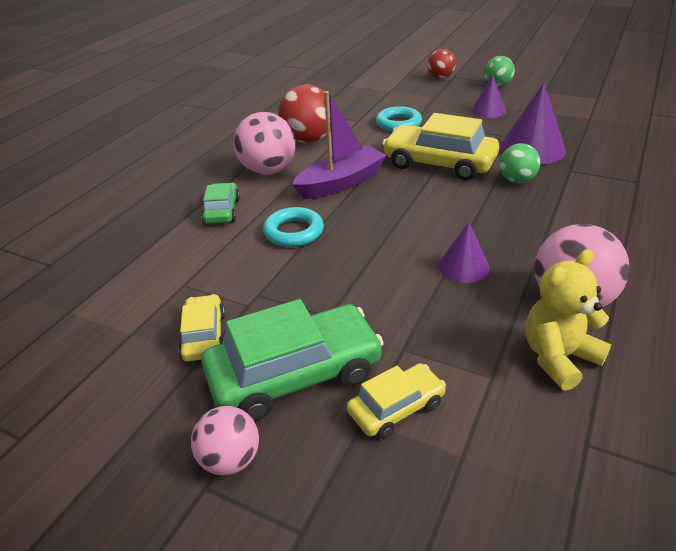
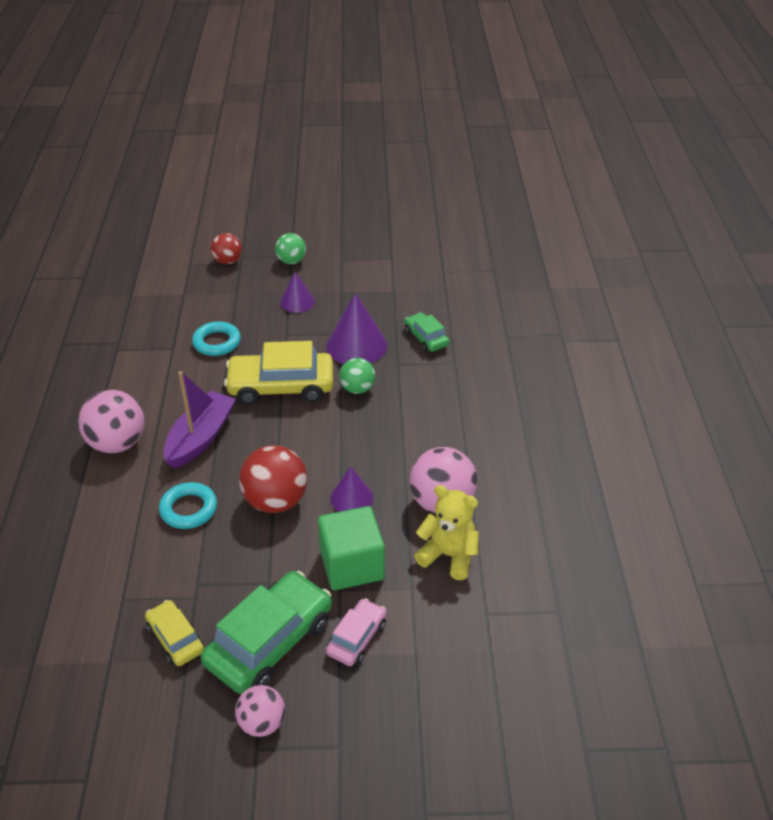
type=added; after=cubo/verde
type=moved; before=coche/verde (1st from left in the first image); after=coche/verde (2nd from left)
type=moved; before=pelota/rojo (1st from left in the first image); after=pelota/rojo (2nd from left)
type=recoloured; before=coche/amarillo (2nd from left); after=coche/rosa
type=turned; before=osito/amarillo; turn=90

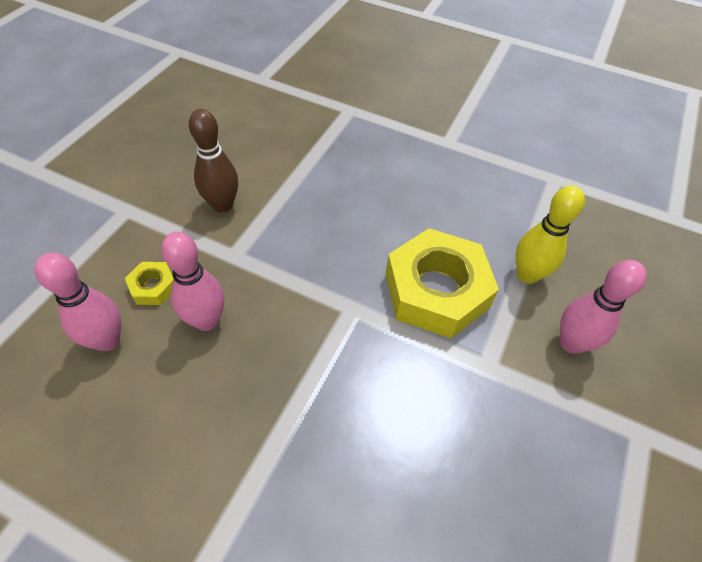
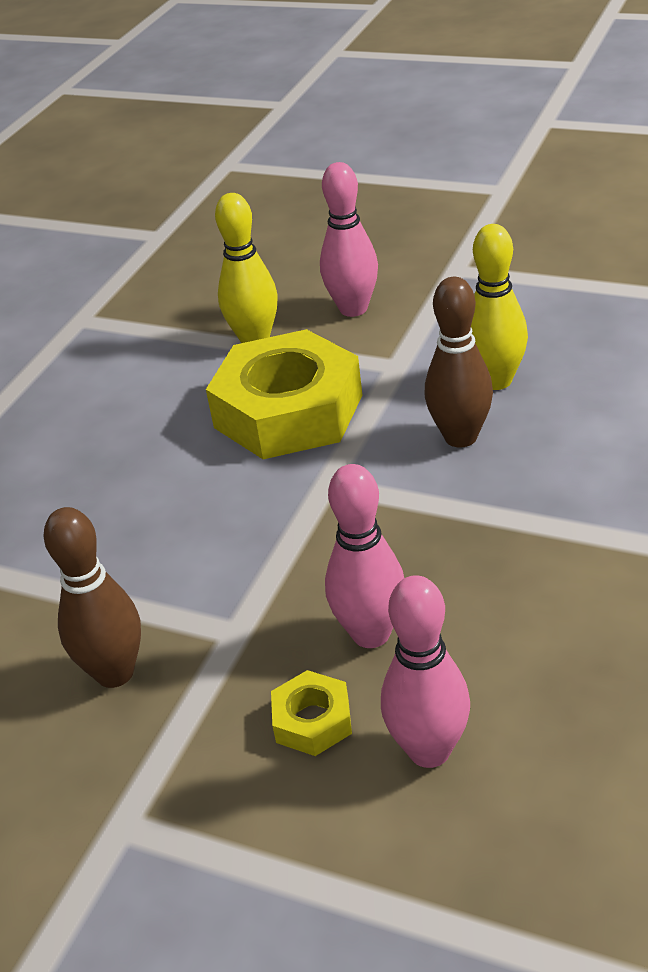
type=added; after=bolo/marrón (2nd from left)
type=added; after=bolo/amarillo (2nd from left)

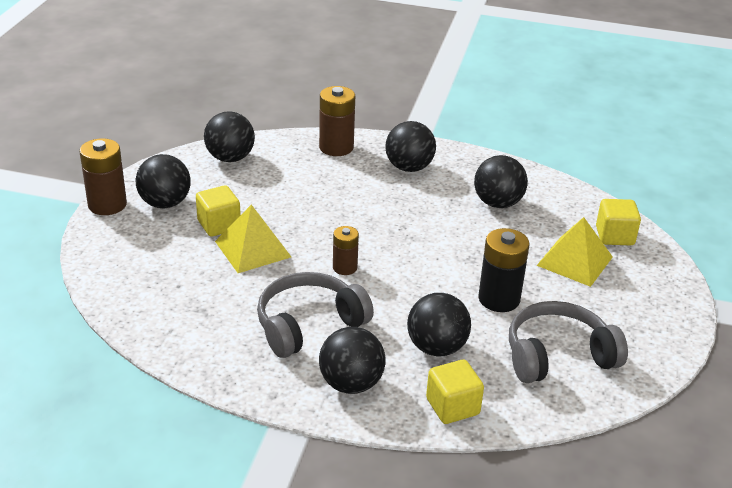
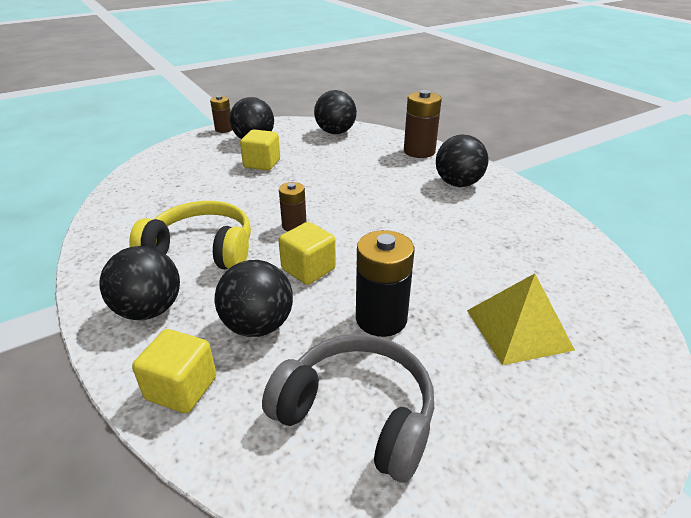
type=removed; before=pirámide/amarillo (1st from left)
type=removed; before=pelota/negro (6th from left)
type=moved; before=cubo/amarillo (3rd from left)
type=recoloured; before=auriculares/gris (1st from left); after=auriculares/amarillo
type=resized; before=pila/marrón (1st from left); scale=0.61

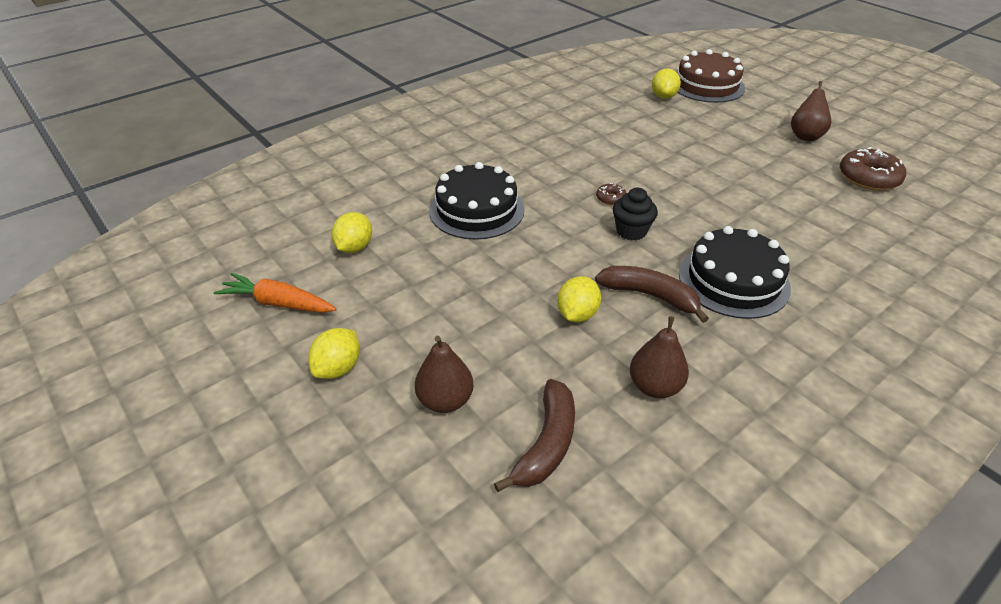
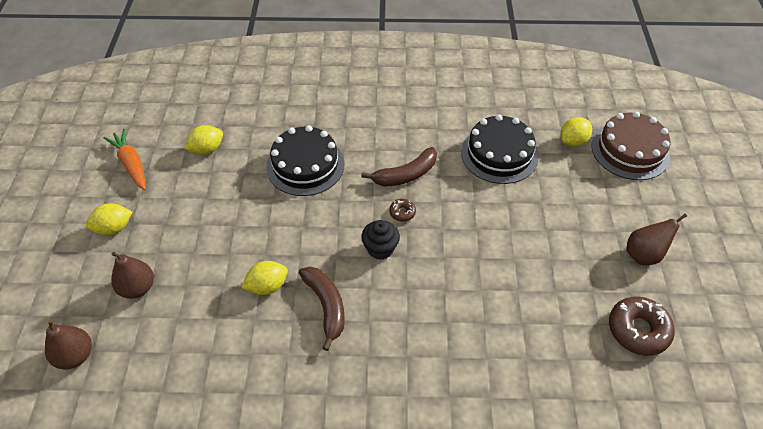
type=moved; before=plátano/marrón (1st from left in the first image); after=plátano/marrón (2nd from left)
type=moved; before=pera/marrón (2nd from left in the first image); after=pera/marrón (1st from left)
type=moved; before=tarta/negro (2nd from left)

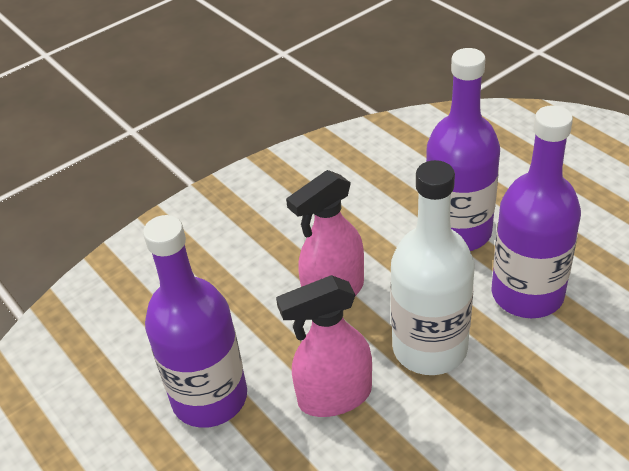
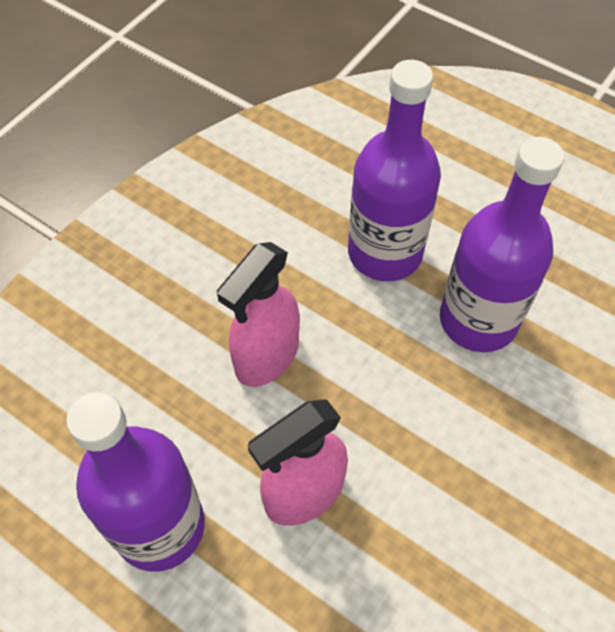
type=removed; before=botella/blanco

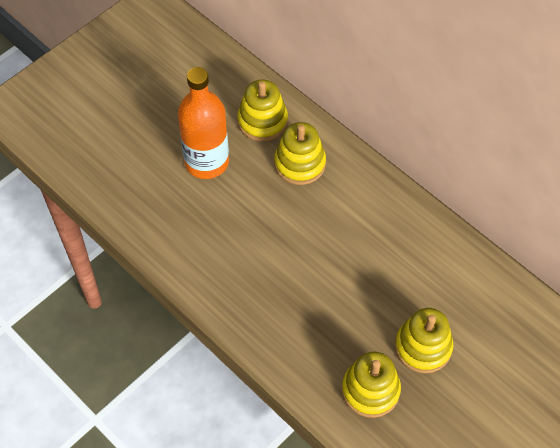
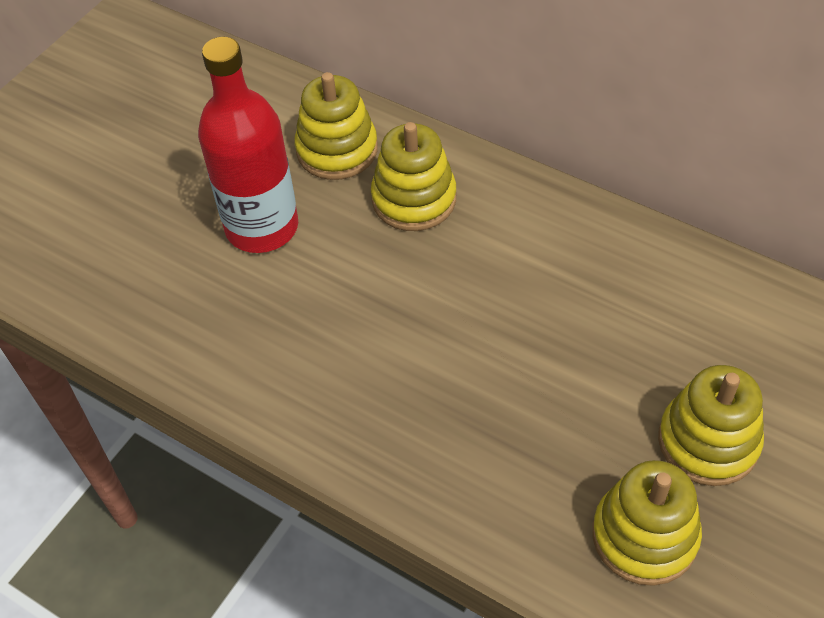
type=recoloured; before=botella/naranja; after=botella/rojo

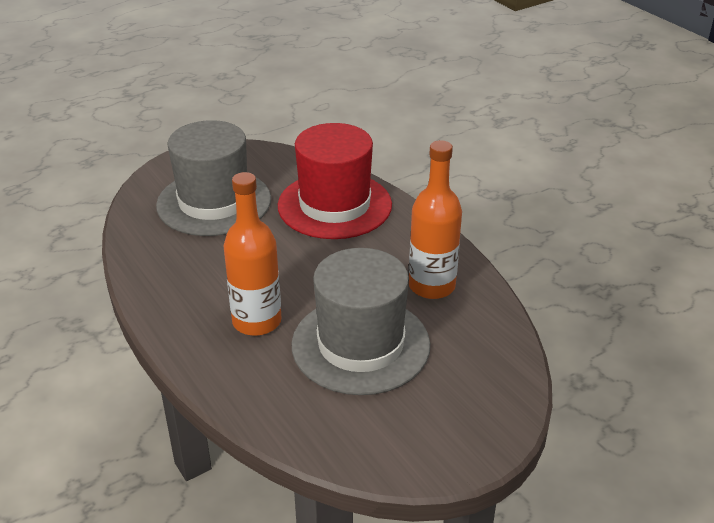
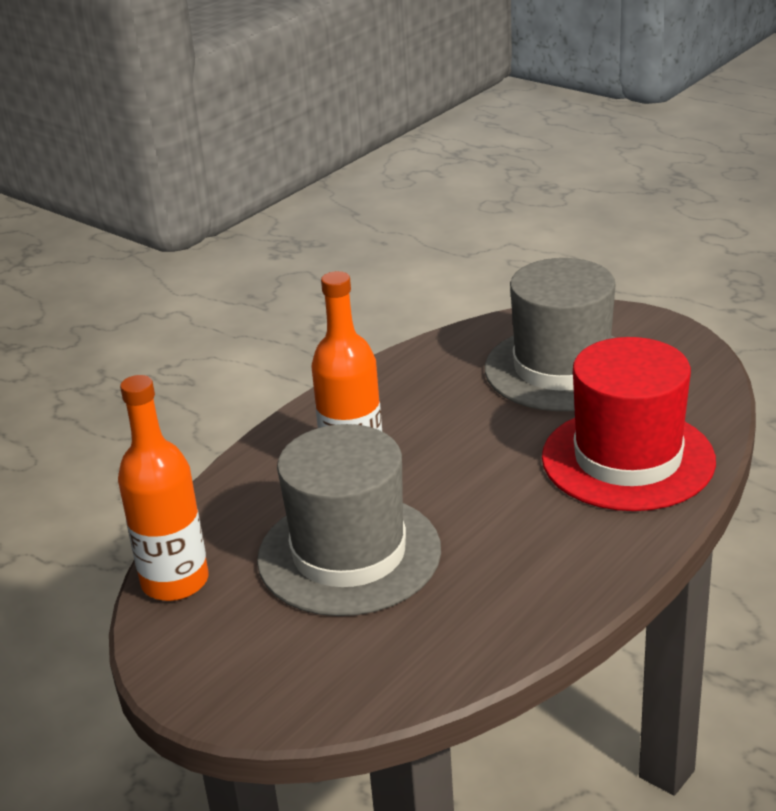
type=moved; before=botella/naranja (2nd from left in the first image); after=botella/naranja (1st from left)

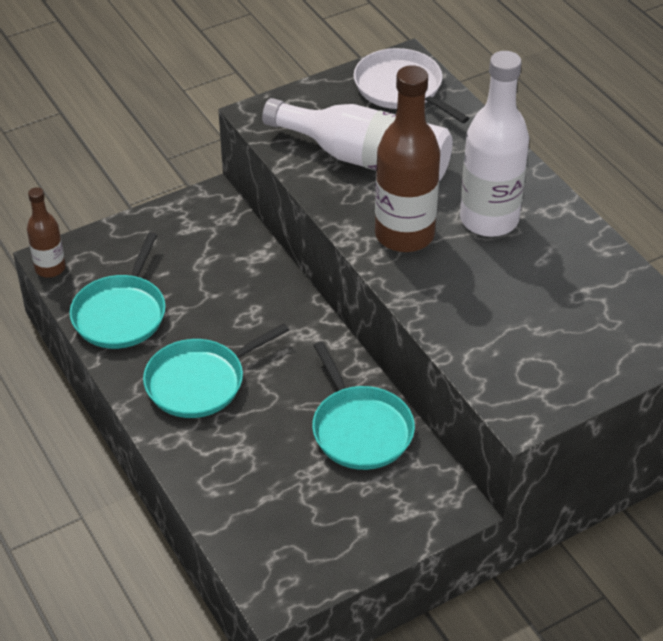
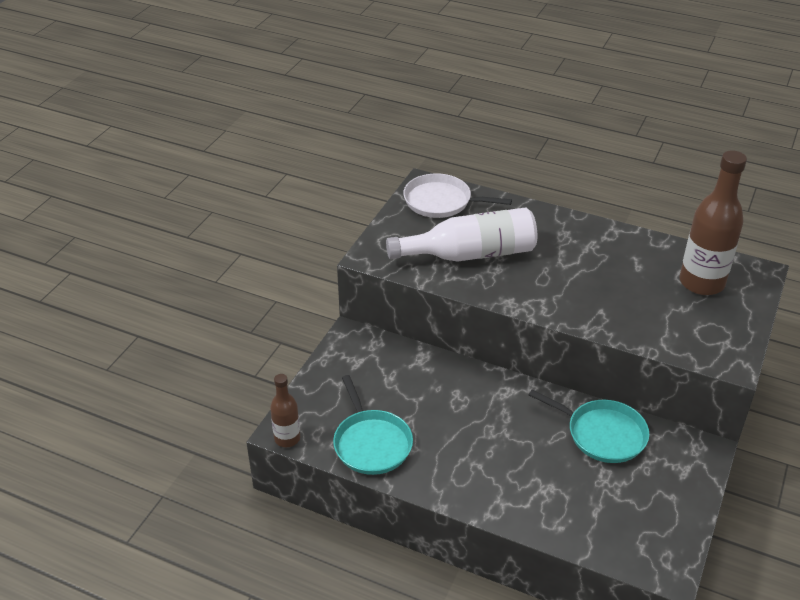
type=removed; before=sartén/turquesa (2nd from left)
type=removed; before=botella/blanco (2nd from left)
type=moved; before=botella/marrón (2nd from left)

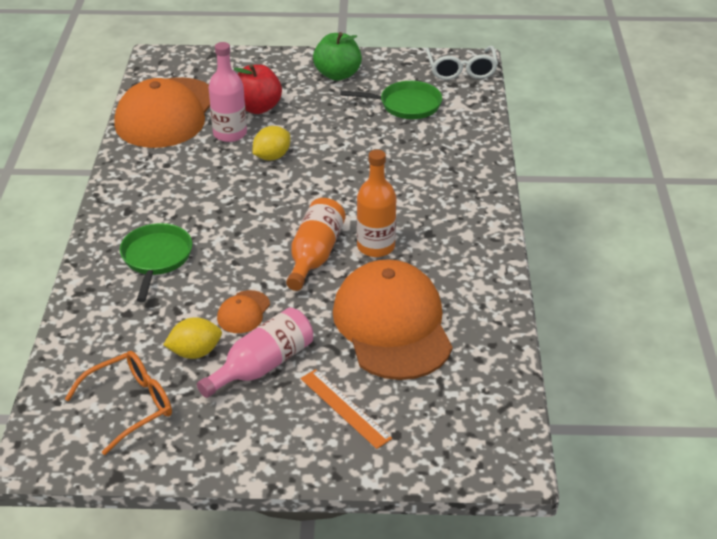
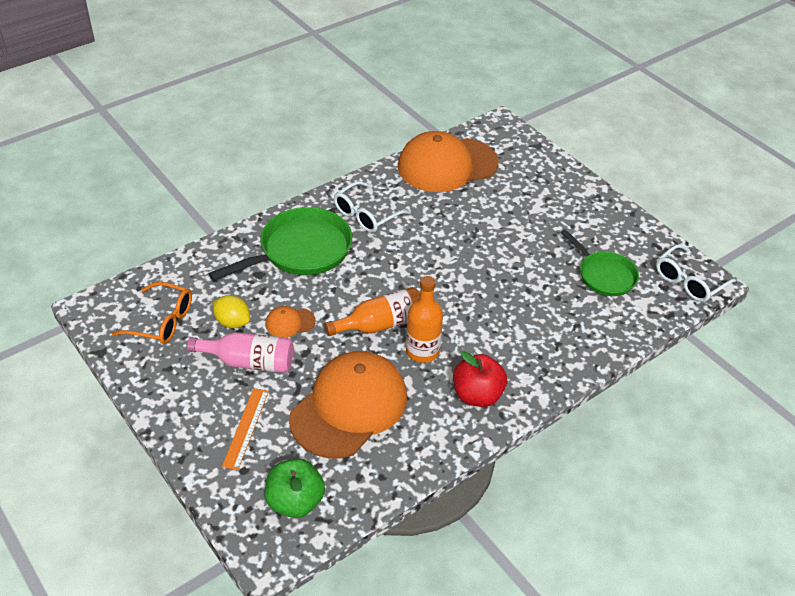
type=removed; before=botella/rosa (1st from left)
type=removed; before=limón/amarillo (2nd from left)
type=added; after=gafas/blanco (1st from left)
type=moved; before=manzana/rojo
type=moved; before=manzana/verde
type=resized; before=sartén/verde (1st from left); scale=1.59

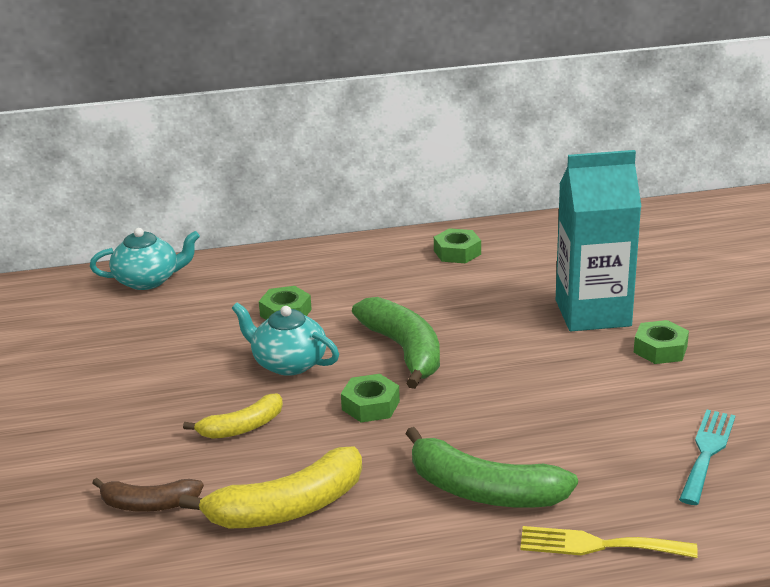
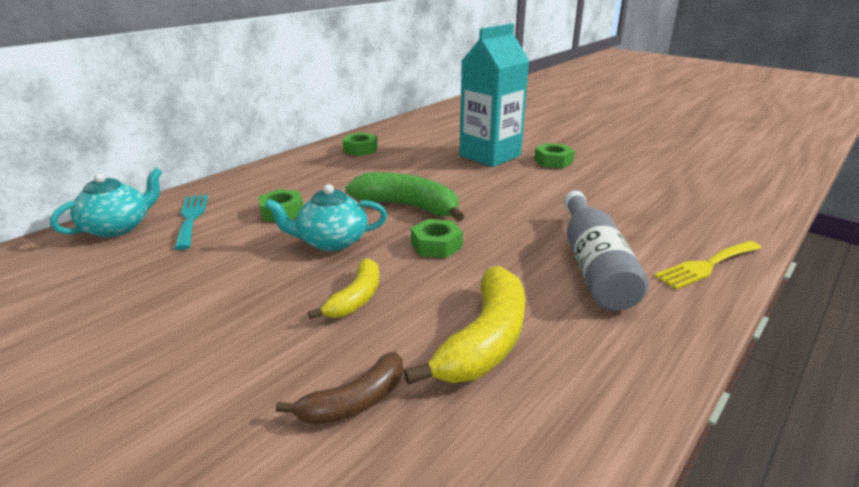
type=moved; before=tenedor/turquesa
type=replaced; before=plátano/verde (2nd from left); after=botella/gris

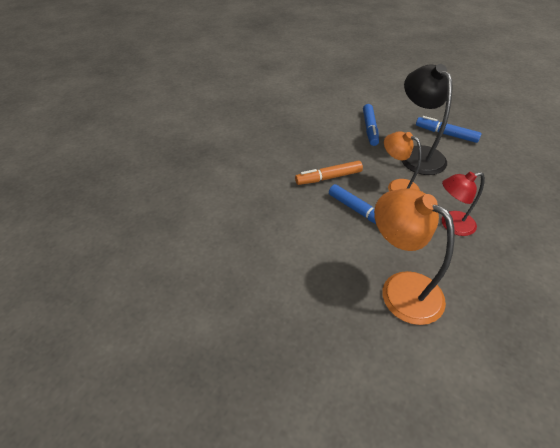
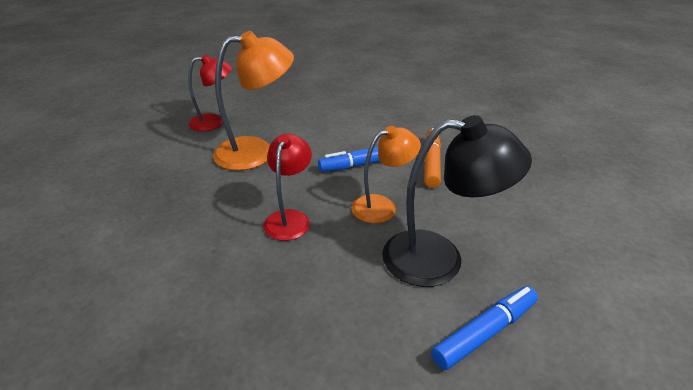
type=removed; before=rotulador/azul (2nd from left)
type=added; after=lámpara/rojo (1st from left)

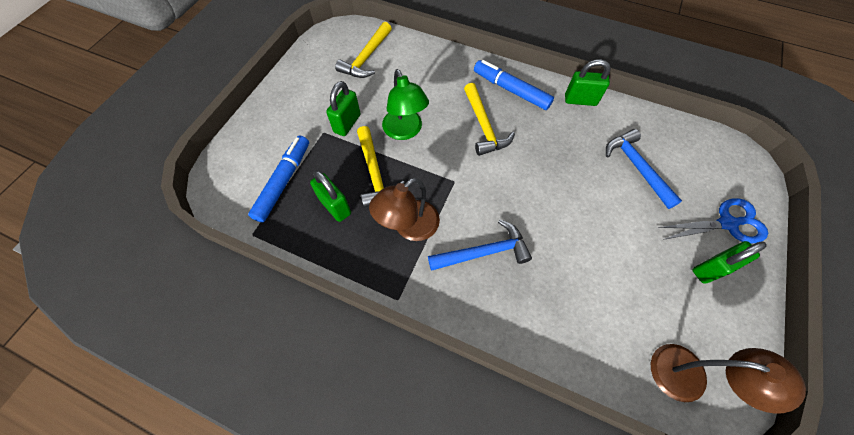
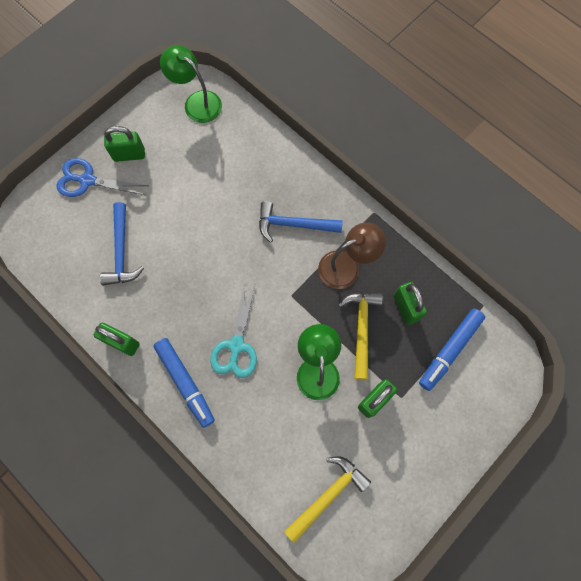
type=replaced; before=martillo/amarillo (3rd from left); after=tijeras/turquesa
type=recoloured; before=lámpara/marrón (2nd from left); after=lámpara/verde (1st from left)

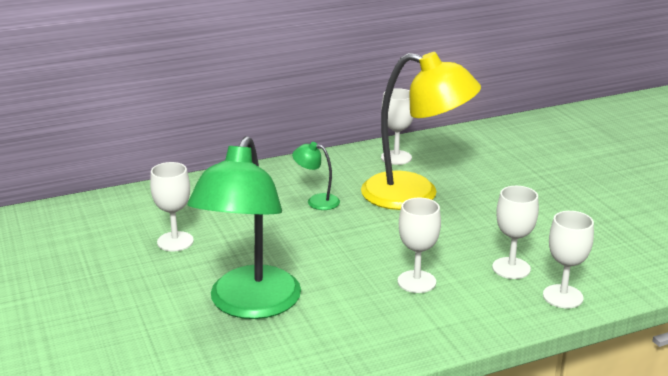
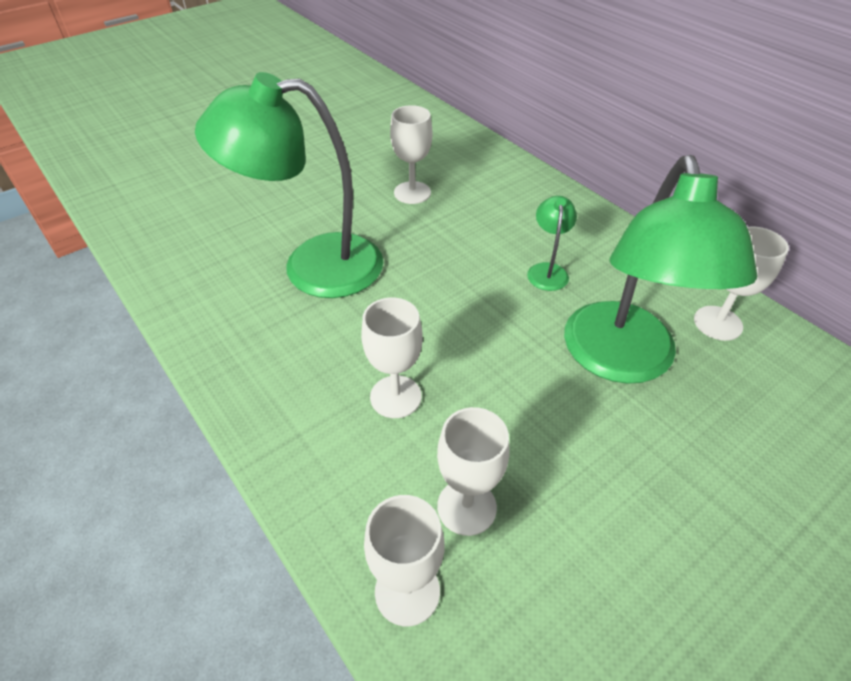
type=recoloured; before=lámpara/amarillo; after=lámpara/verde (3rd from left)

